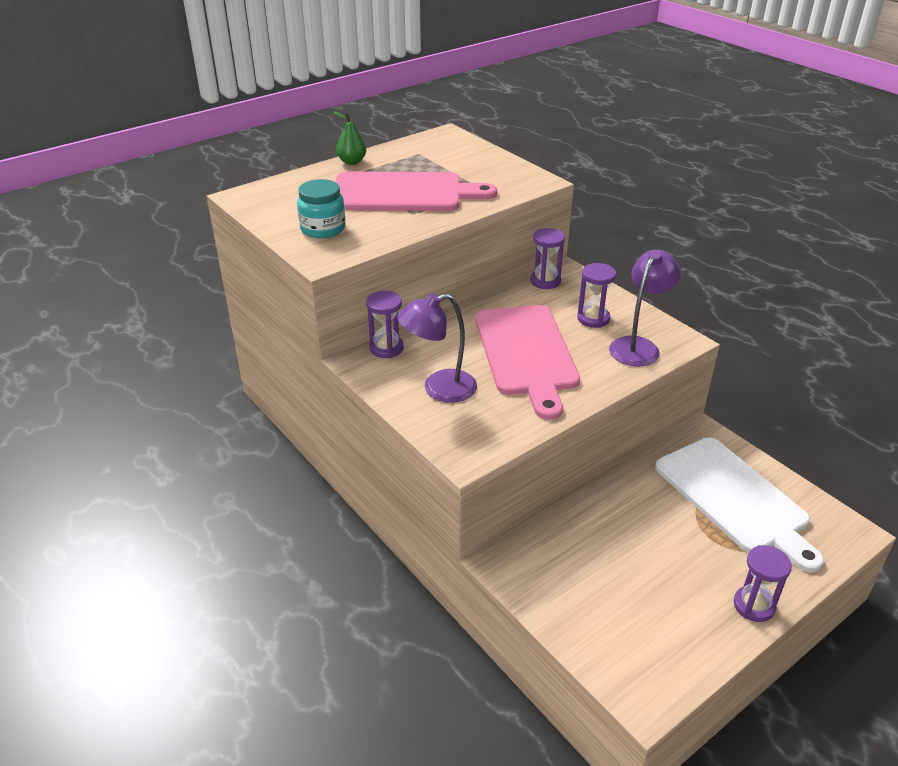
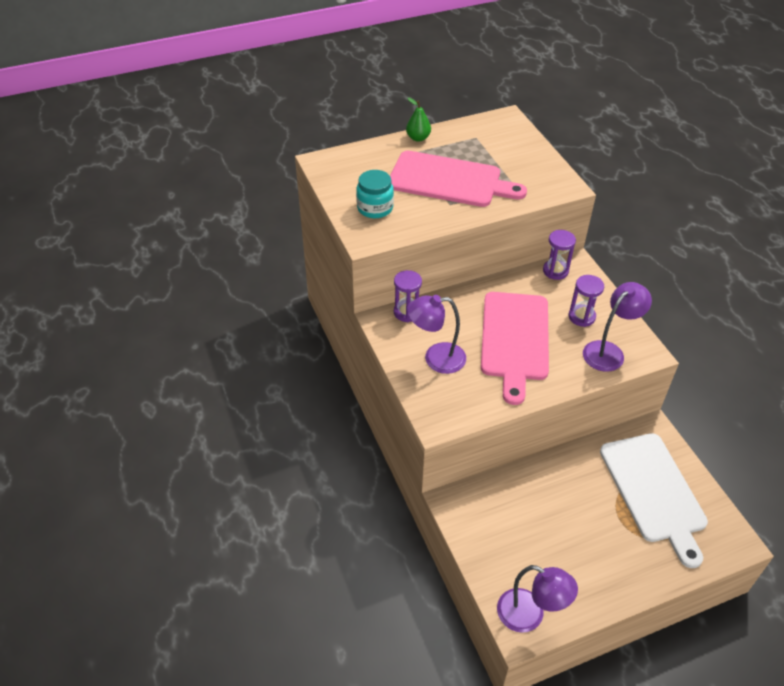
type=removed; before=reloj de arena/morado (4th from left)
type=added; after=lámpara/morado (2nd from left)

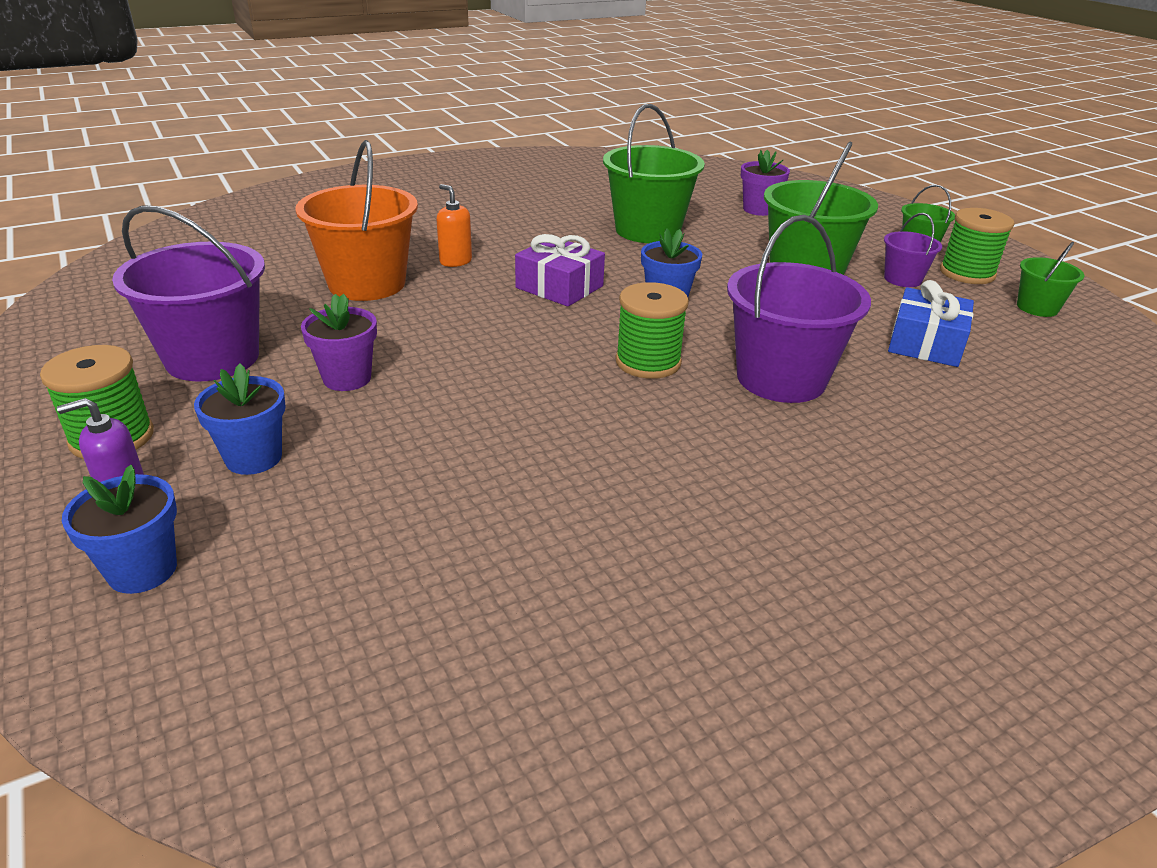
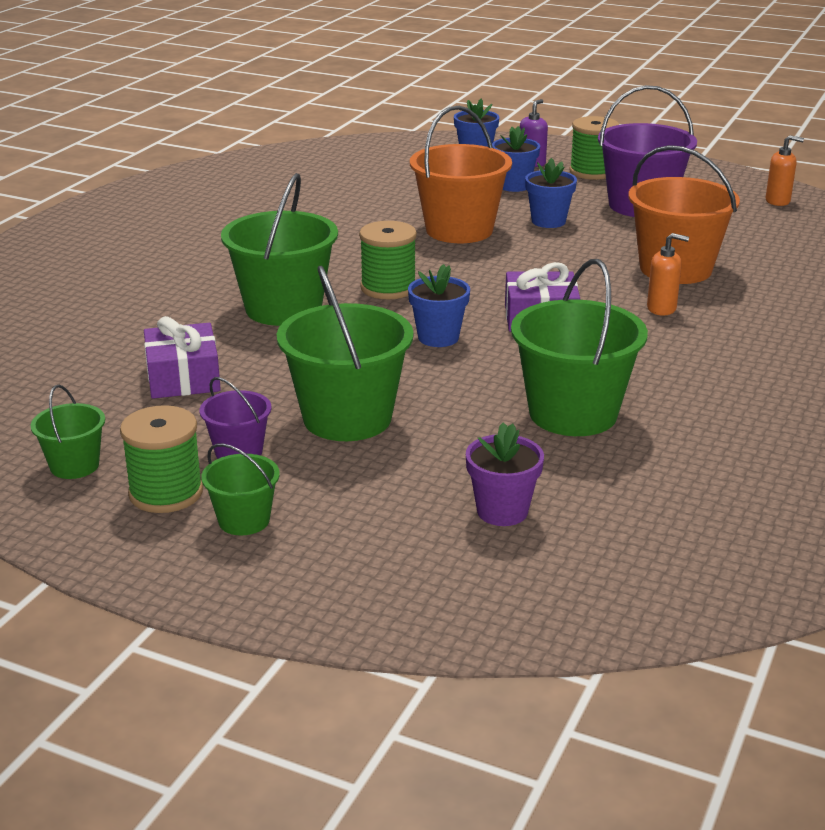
type=added; after=balde/naranja (1st from left)
type=added; after=dispensador de jabón/naranja (2nd from left)
type=recoloured; before=maceta/morado (1st from left); after=maceta/azul (4th from left)
type=recoloured; before=balde/morado (2nd from left); after=balde/verde (3rd from left)
type=recoloured; before=regalo/azul; after=regalo/morado (1st from left)

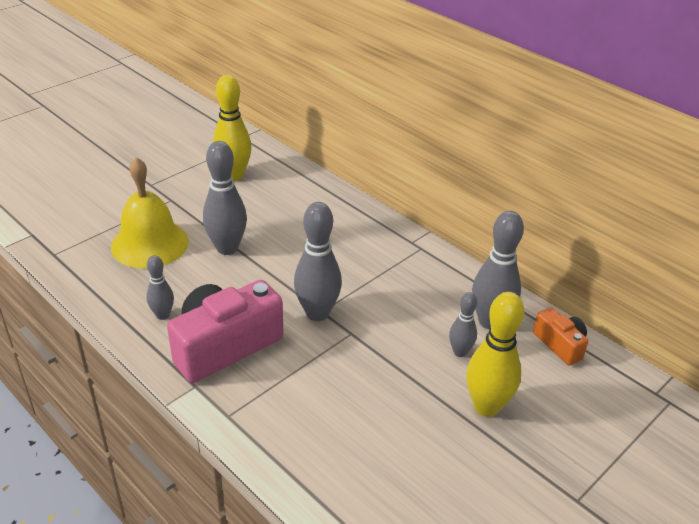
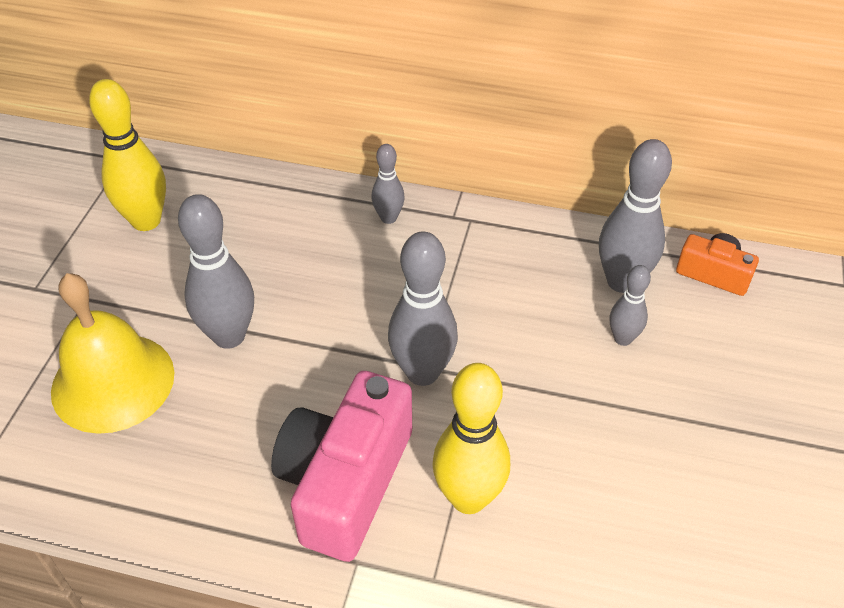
type=moved; before=bolo/gris (1st from left in the first image); after=bolo/gris (2nd from left)
type=moved; before=bolo/amarillo (2nd from left)

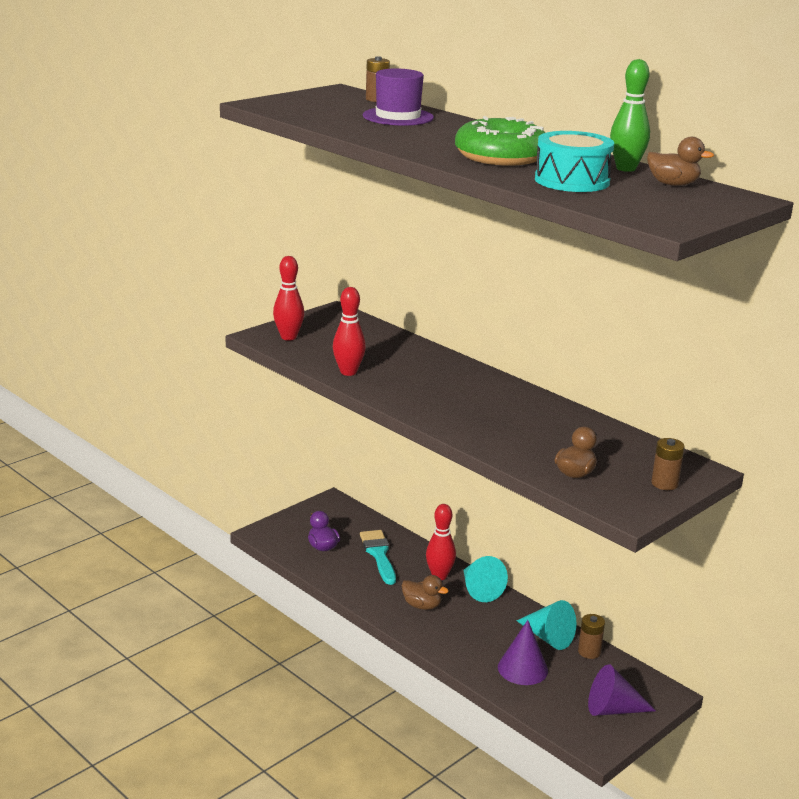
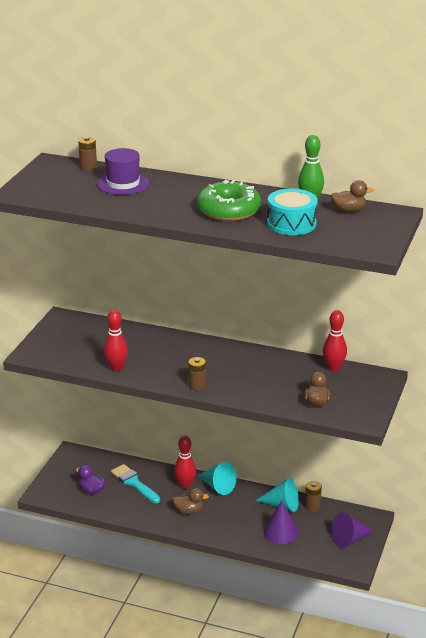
type=moved; before=bolo/rojo (1st from left in the first image); after=bolo/rojo (3rd from left)
type=moved; before=pila/marrón (3rd from left in the first image); after=pila/marrón (2nd from left)

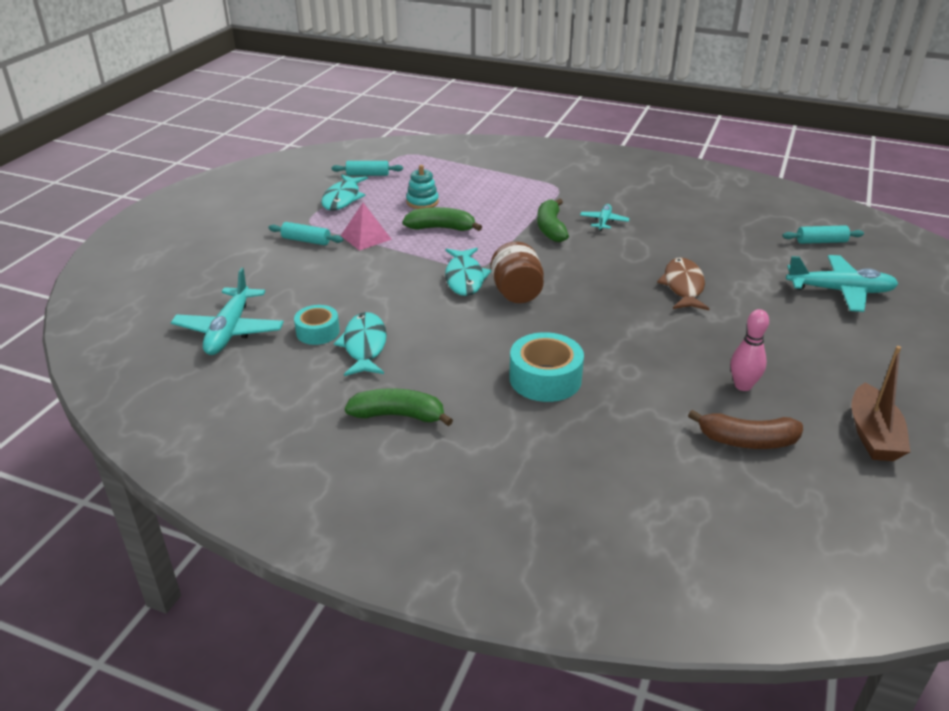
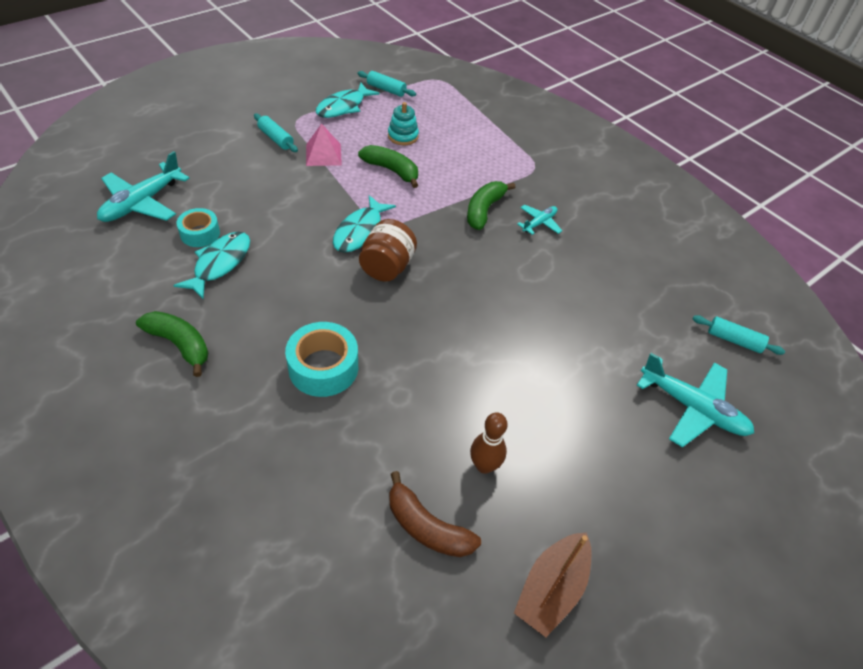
type=removed; before=pez/marrón
type=recoloured; before=bolo/rosa; after=bolo/marrón

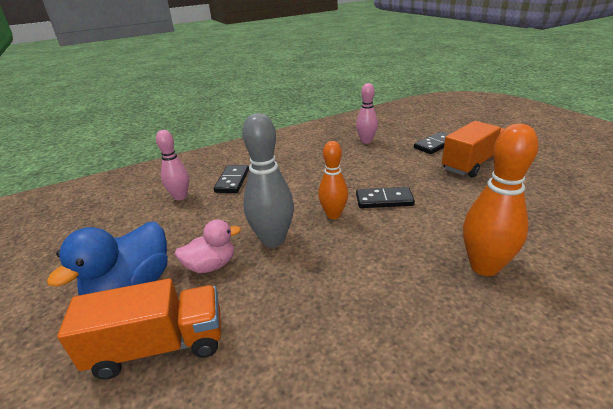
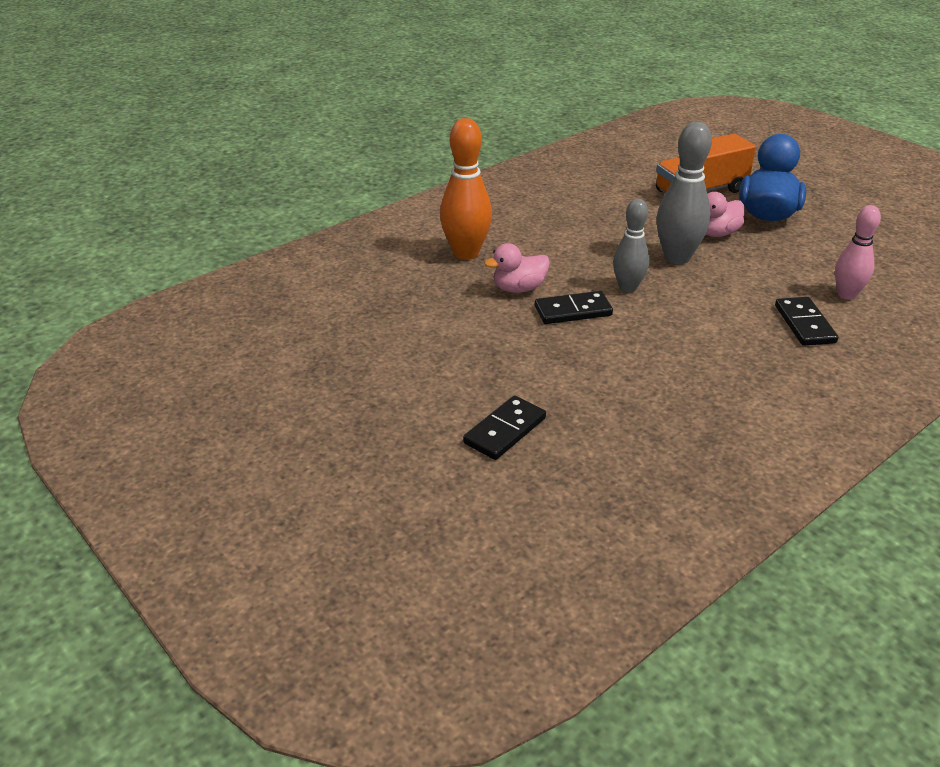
type=removed; before=bolo/rosa (2nd from left)
type=removed; before=camión/naranja (2nd from left)
type=added; after=pato/rosa (1st from left)
type=recoloured; before=bolo/naranja (1st from left); after=bolo/gris (1st from left)

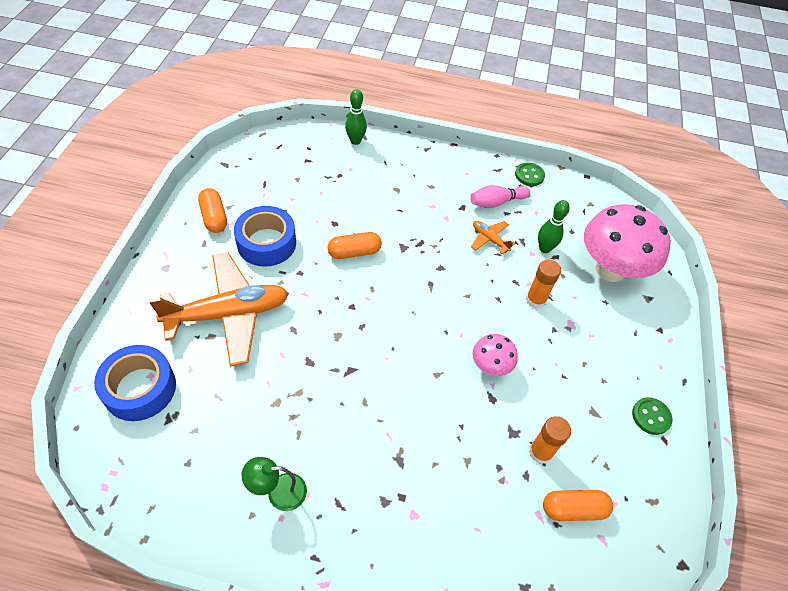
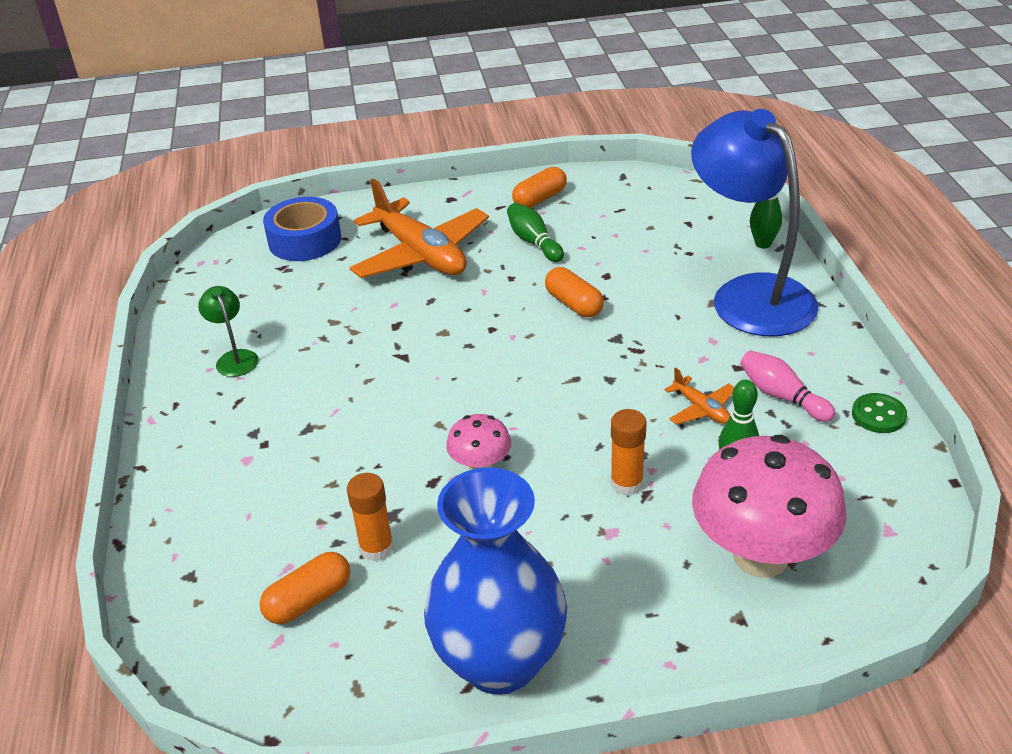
type=added; after=lámpara/azul
type=replaced; before=cinta adhesiva/azul (2nd from left); after=bolo/verde (1st from left)
type=replaced; before=botón/verde (2nd from left); after=florero/azul
type=turned; before=avión/naranja (2nd from left); turn=120
type=turned; before=cápsula/naranja (3rd from left in the first image); turn=75

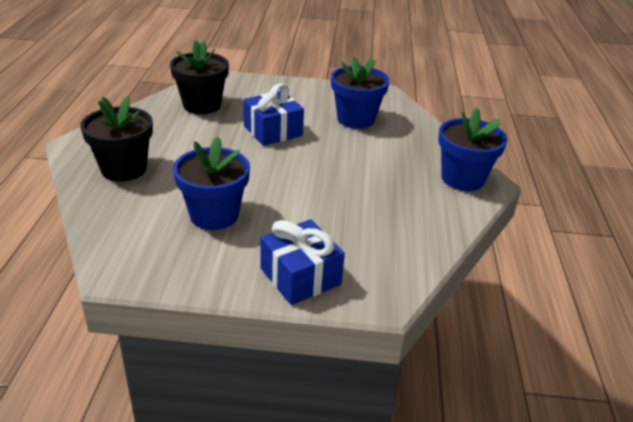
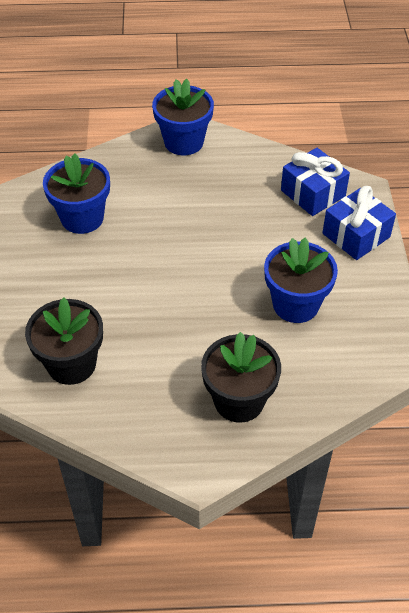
type=moved; before=regalo/azul (1st from left)

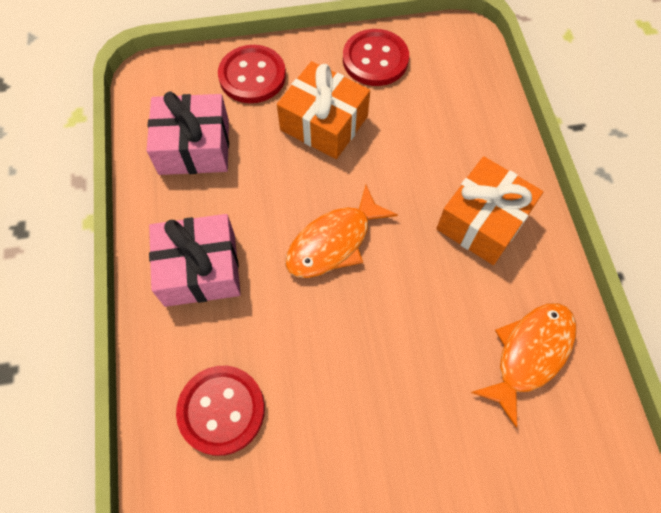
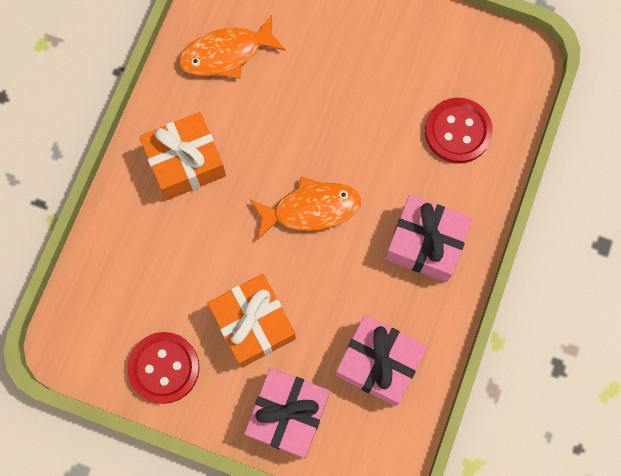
type=replaced; before=botón/rojo (2nd from left); after=regalo/rosa (1st from left)

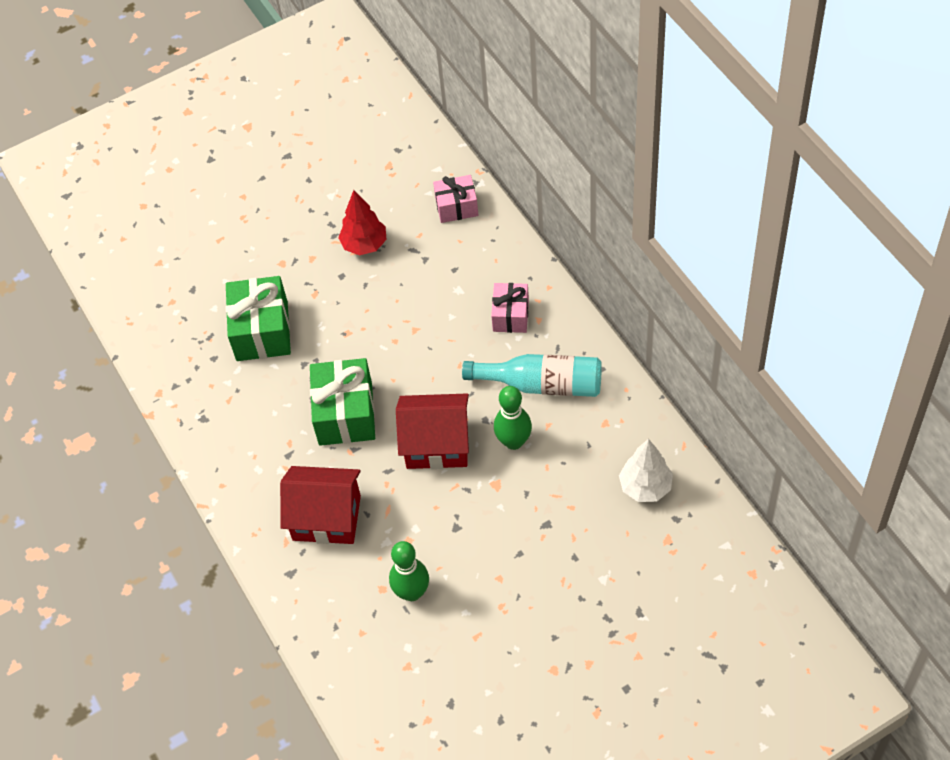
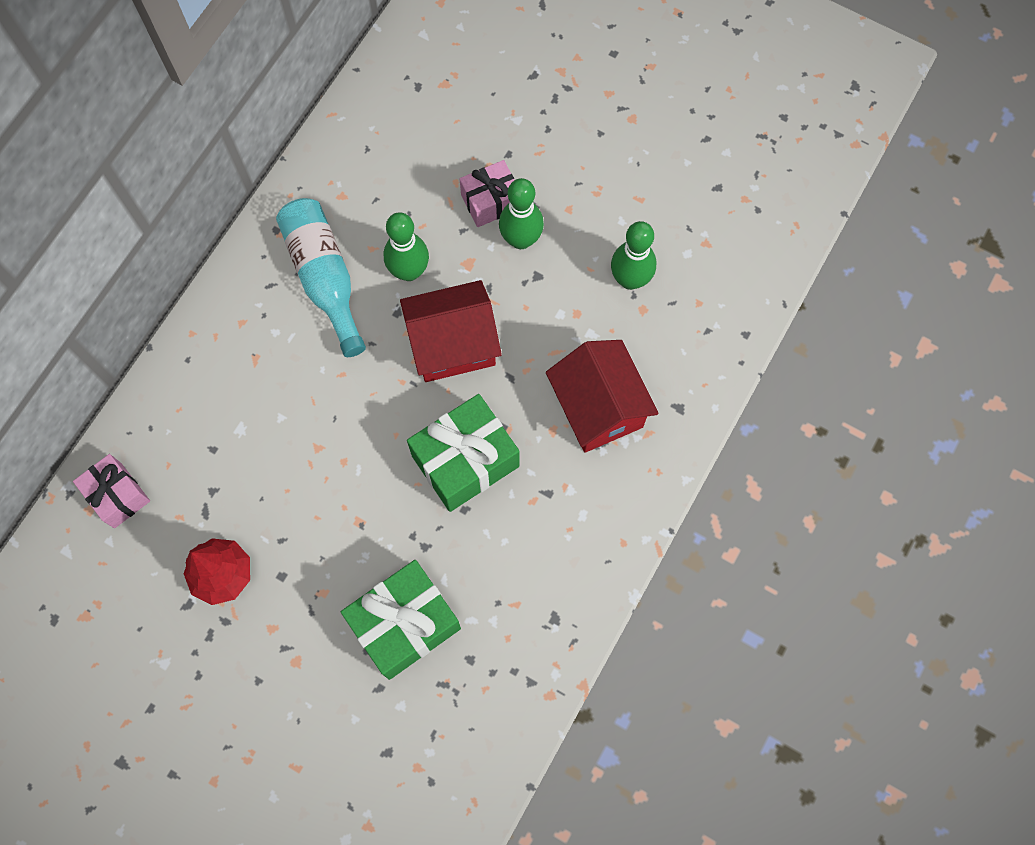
type=removed; before=árbol/blanco
type=added; after=bolo/verde (2nd from left)
type=moved; before=regalo/rosa (2nd from left)
type=turned; before=casa/rojo (2nd from left in the first image); turn=-75

